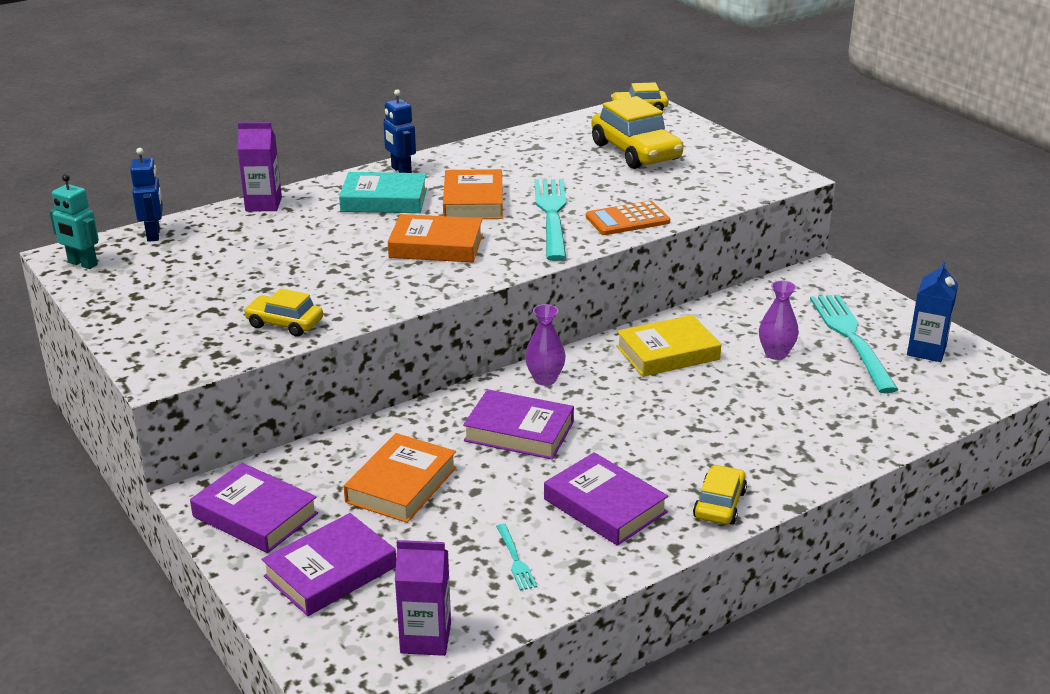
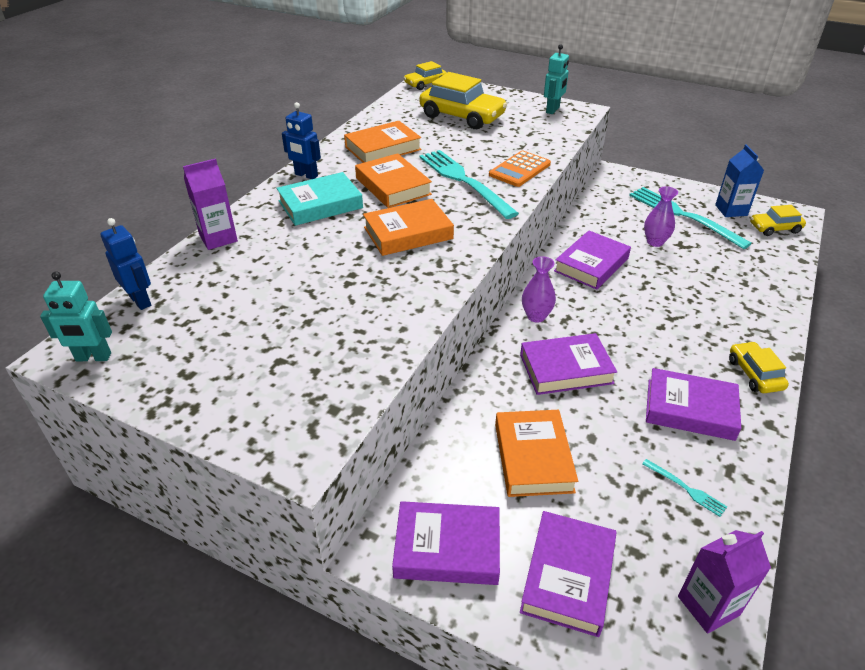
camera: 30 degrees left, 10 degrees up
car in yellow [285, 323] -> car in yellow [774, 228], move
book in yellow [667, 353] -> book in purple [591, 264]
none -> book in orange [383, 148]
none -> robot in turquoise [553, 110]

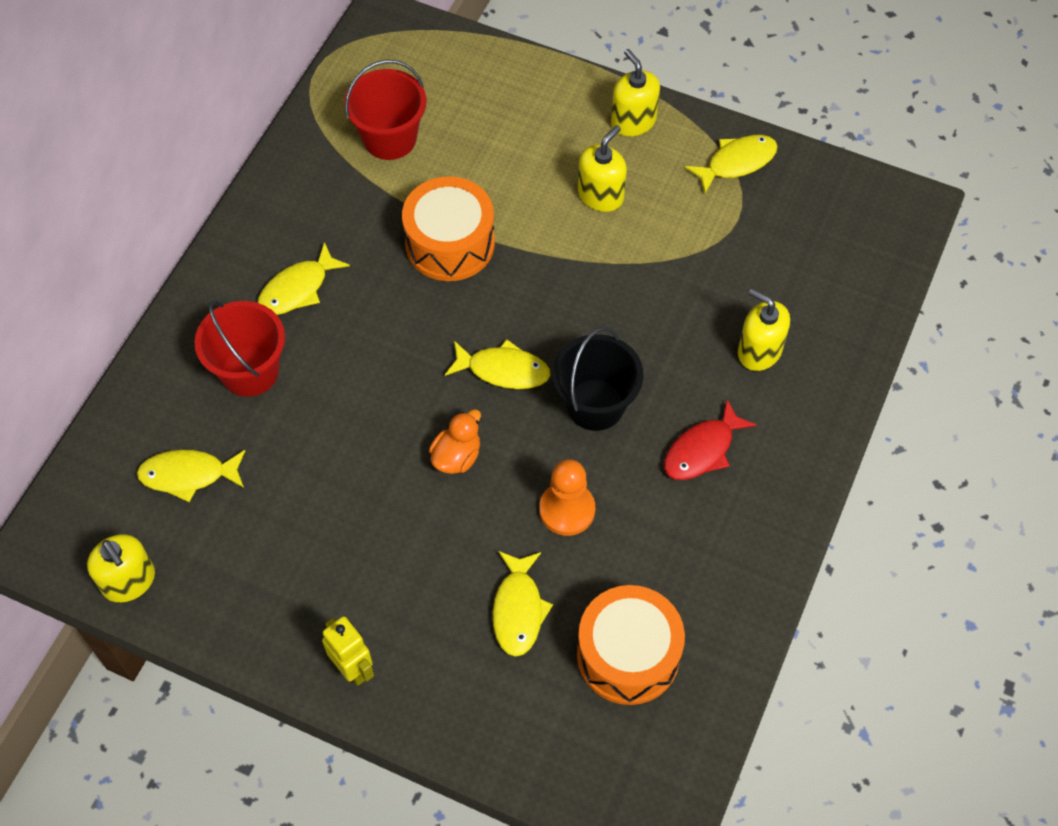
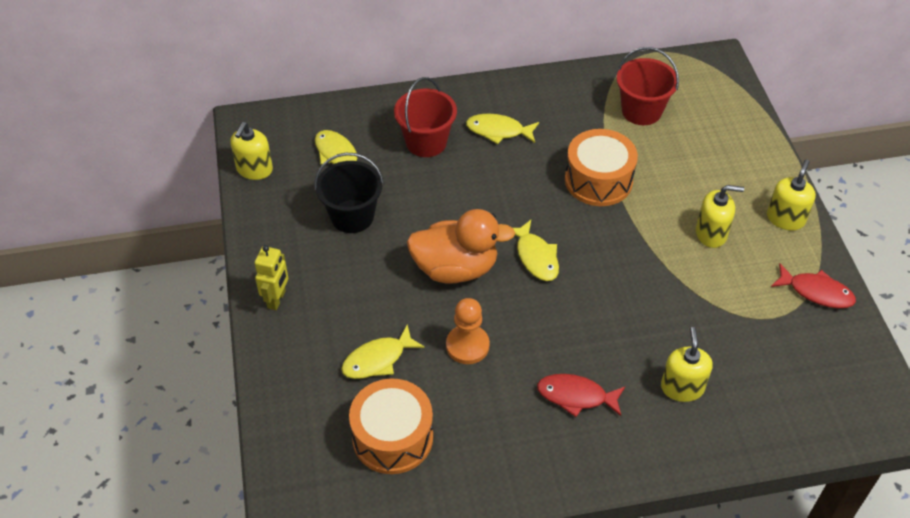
camera: 55 degrees right, 10 degrees down
duck in orange [456, 456] -> duck in orange [455, 268], x1.94
bucket in black [595, 404] -> bucket in black [352, 216], move
fish in yellow [737, 162] -> fish in red [816, 292]

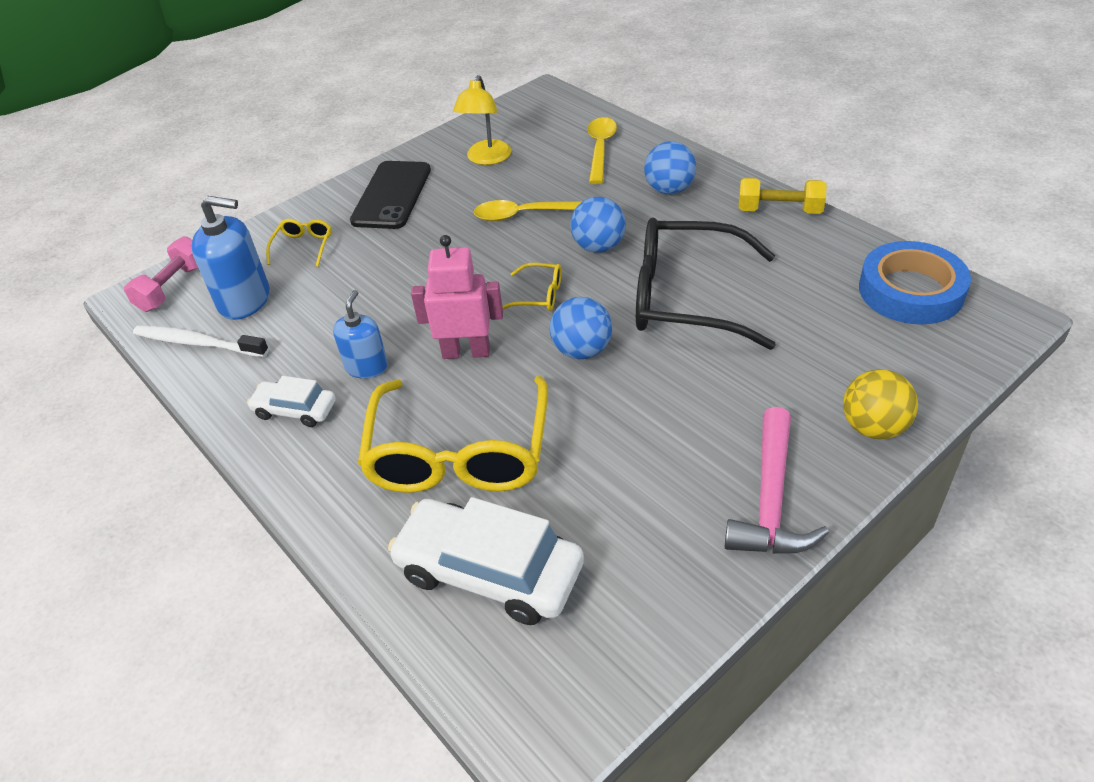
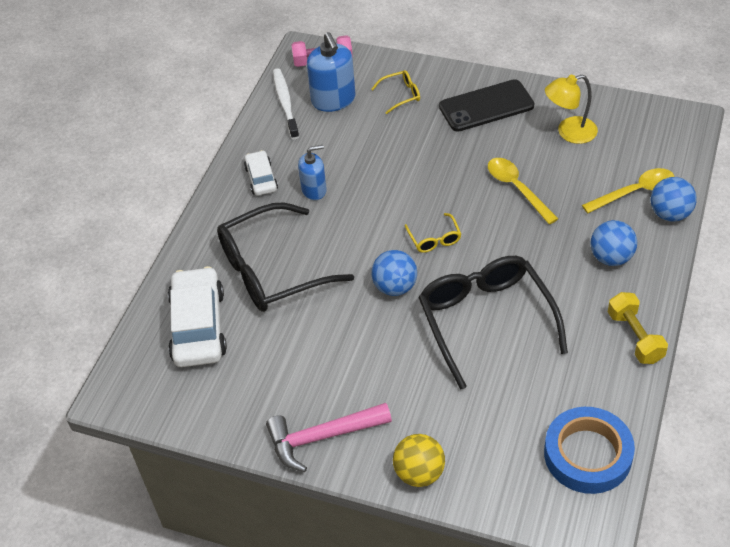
camera: 60 degrees right, 5 degrees up
glasses in yellow [459, 453] -> glasses in black [272, 270]
robot in pink [466, 352] -> none
ball in blue [598, 247] -> ball in blue [670, 214], move

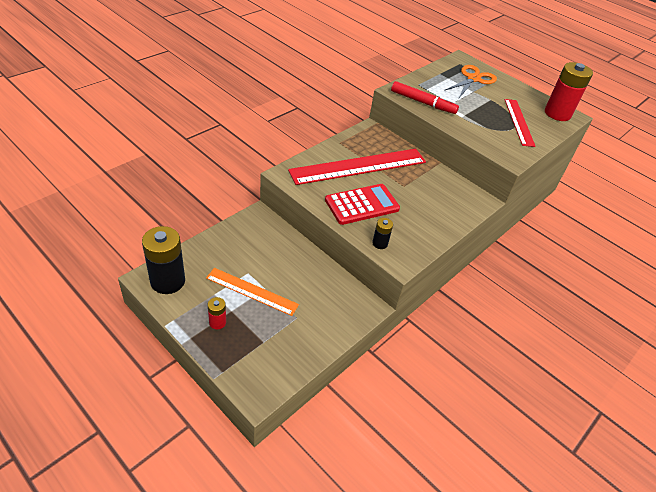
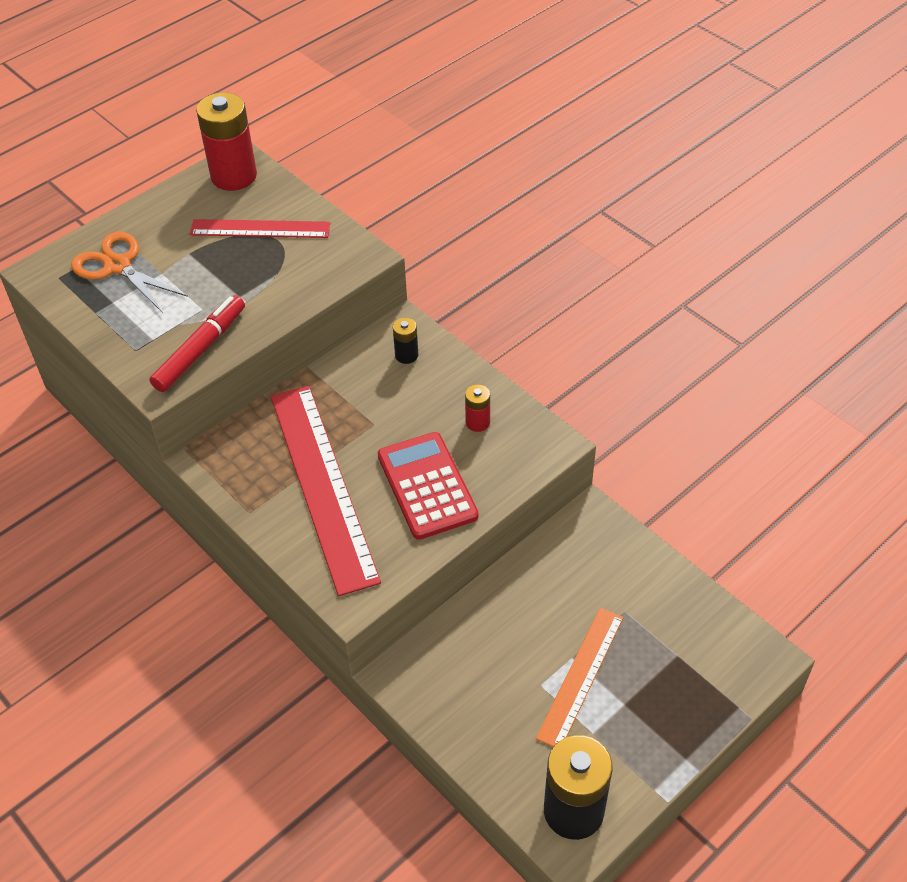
camera: 80 degrees left, 5 degrees up
battery in red [217, 322] -> battery in red [477, 422], move
battery in black [380, 243] -> battery in black [406, 355], move

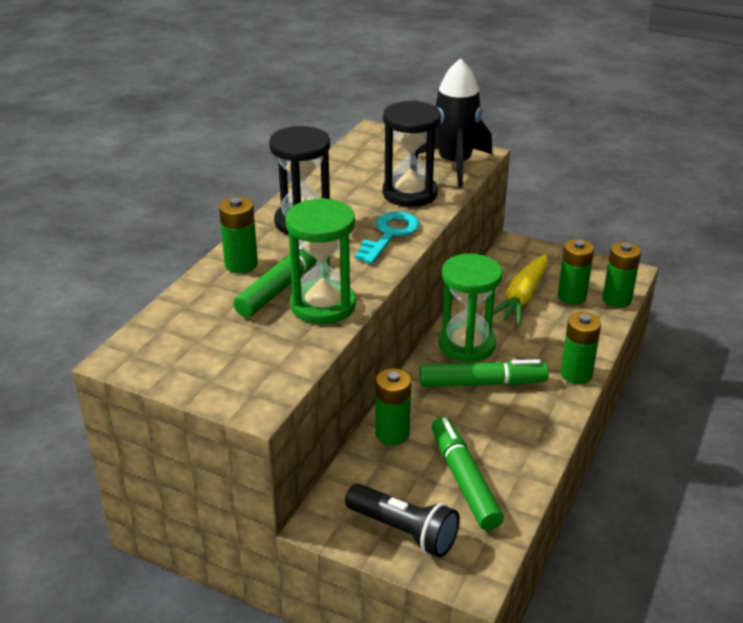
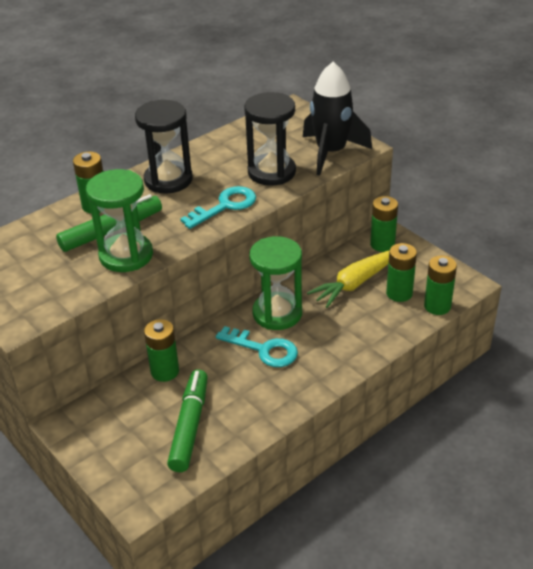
camera: 25 degrees right, 5 degrees up
flashlight in black [403, 531] -> none
marker in green [481, 383] -> key in turquoise [264, 349]
battery in green [576, 374] -> battery in green [382, 244], move

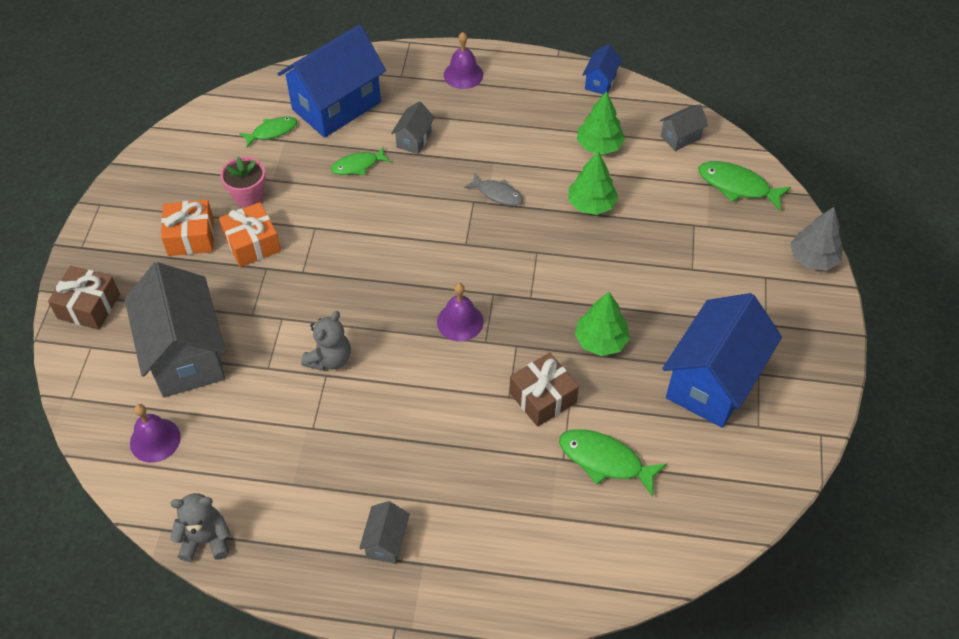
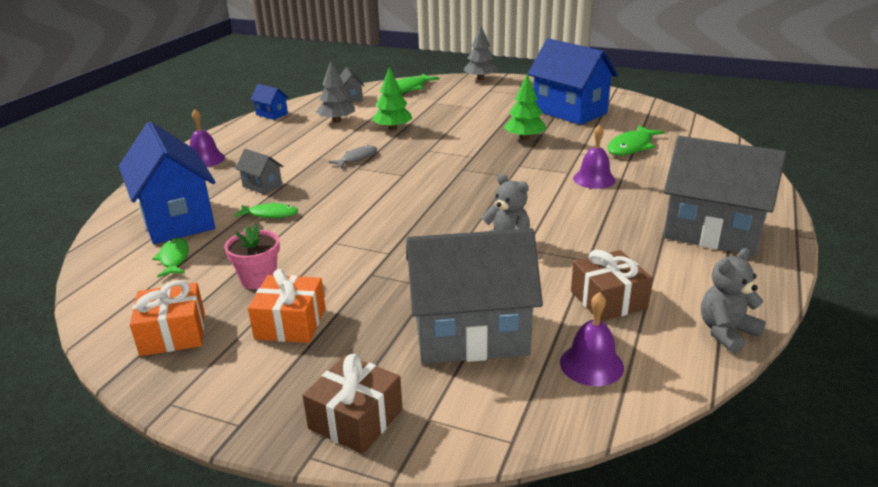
camera: 75 degrees left, 25 degrees down
teddy bear in grey [206, 540] -> teddy bear in grey [726, 332], 45 degrees clockwise
gift in orange [252, 243] -> gift in orange [173, 334], move
fish in green [358, 166] -> fish in green [270, 214], 75 degrees counterclockwise
house in grey [386, 541] -> house in grey [712, 232], x2.26
bell in purple [460, 321] -> bell in purple [594, 179], move
gift in brown [543, 397] -> gift in brown [608, 300], move
tree in green [599, 146] -> tree in grey [337, 121]

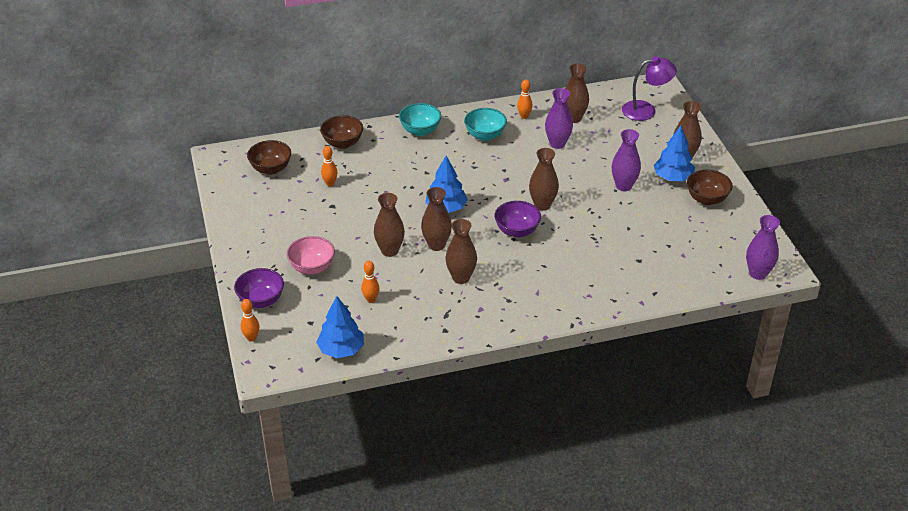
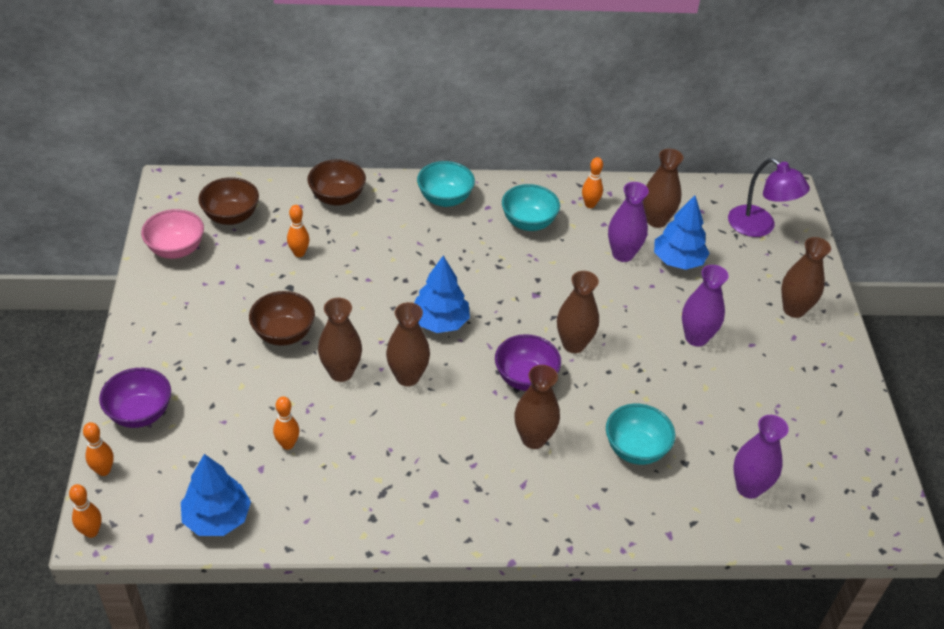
camera: 10 degrees right, 5 degrees up
bowl in pink [312, 267] -> bowl in pink [176, 249], move
vase in brown [461, 277] -> vase in brown [533, 439], move
lamp in purple [646, 110] -> lamp in purple [759, 227], 45 degrees clockwise
tree in blue [673, 178] -> tree in blue [678, 261], move
bowl in brown [706, 199] -> bowl in brown [284, 334], move
vase in purple [758, 273] -> vase in purple [748, 487], move
none -> bowling pin in orange [91, 532]
none -> bowl in turquoise [635, 449]

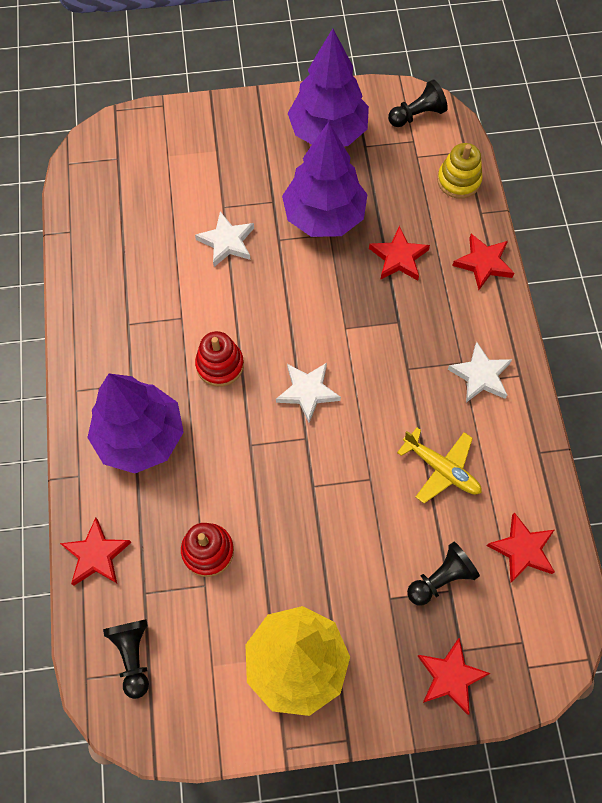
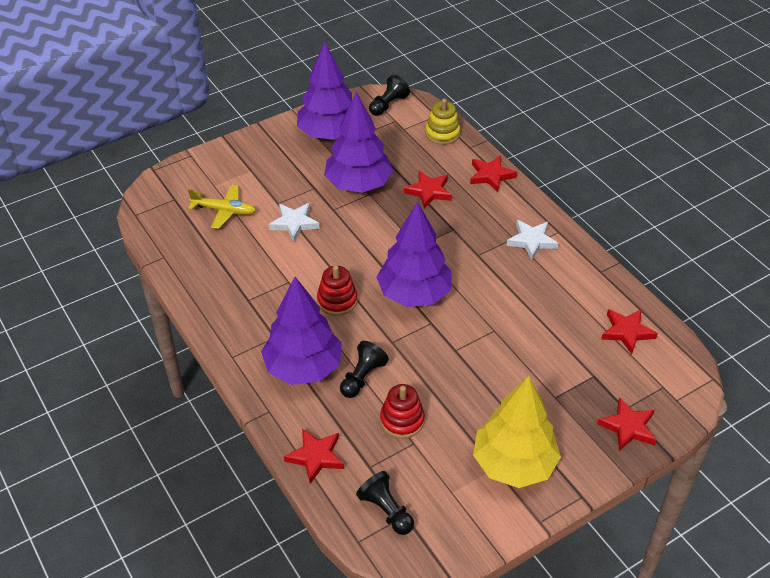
camera: 25 degrees left, 20 degrees down
star in white [307, 392] -> tree in purple [414, 294]
plane in yellow [441, 469] -> plane in yellow [224, 211], move
pawn in black [441, 578] -> pawn in black [362, 377], move

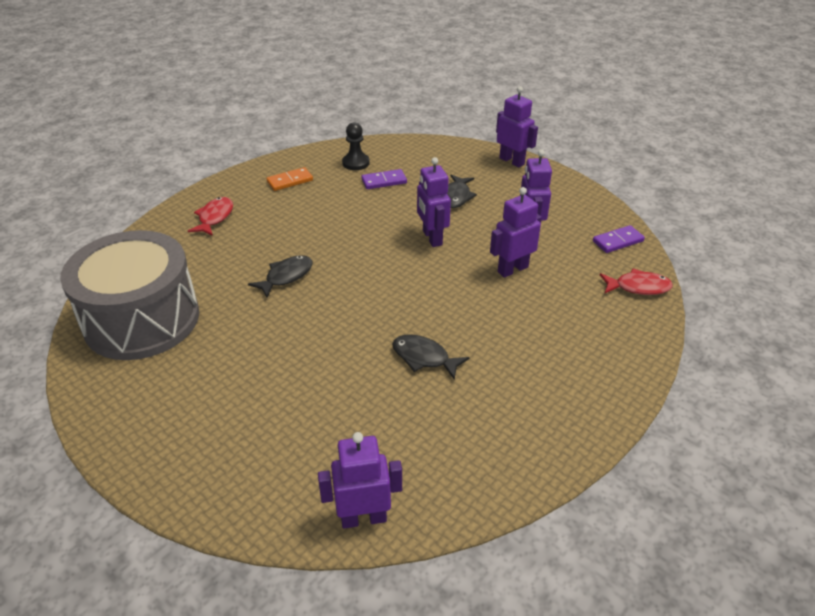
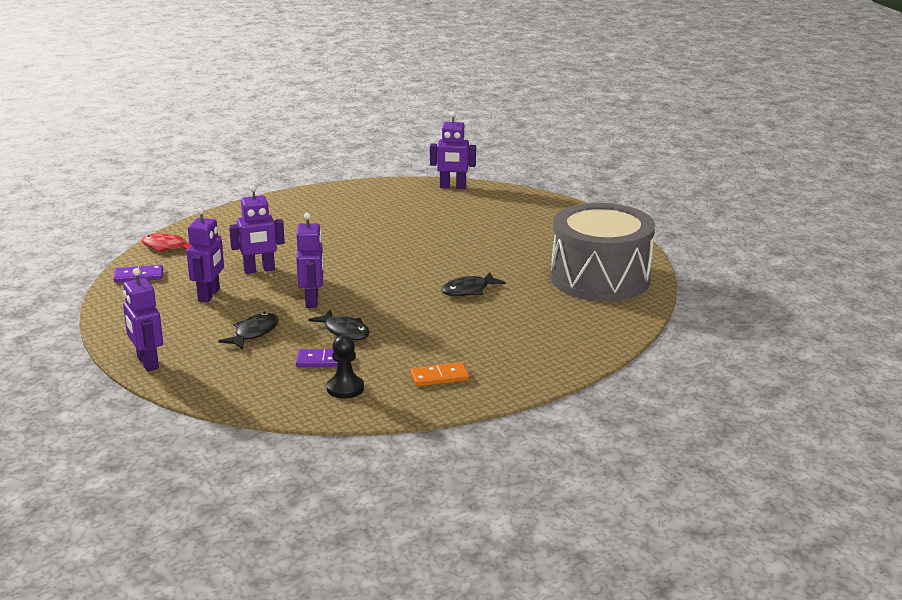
camera: 165 degrees left, 15 degrees down
fish in red [215, 217] -> none
fish in black [424, 357] -> fish in black [344, 331], move

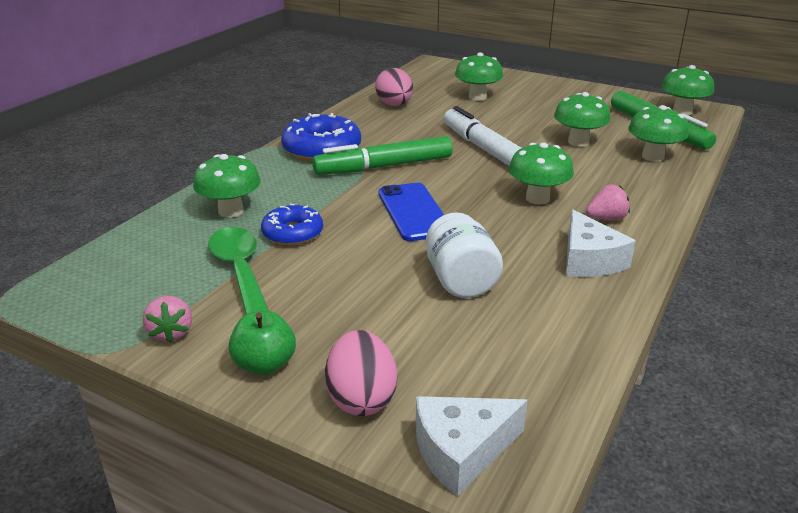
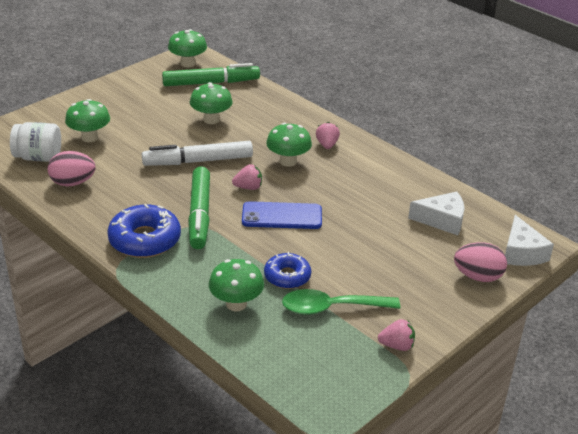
camera: 75 degrees left, 5 degrees up
apple in green [265, 364] -> none
jar in white [460, 280] -> jar in white [38, 157], move
cheese in white [589, 260] -> cheese in white [442, 220], move
mushroom in green [652, 157] -> none
none -> strawberry in pink [248, 187]

